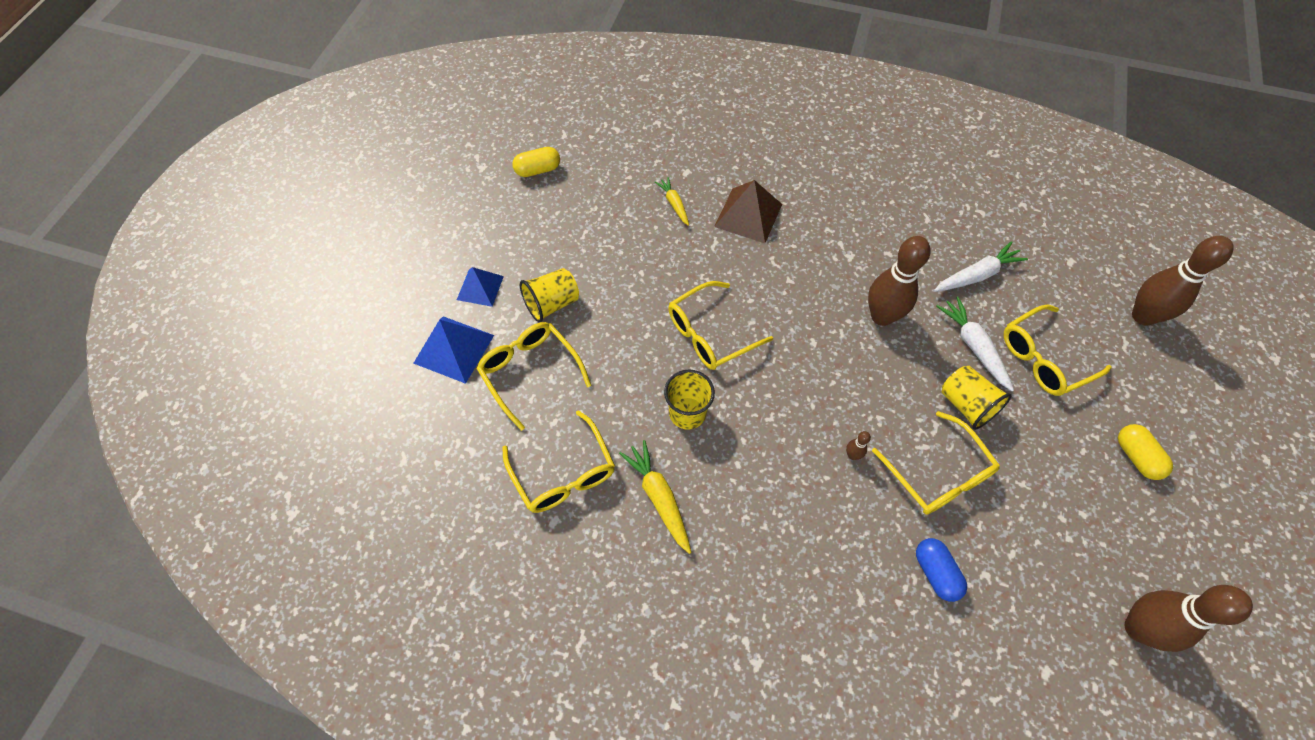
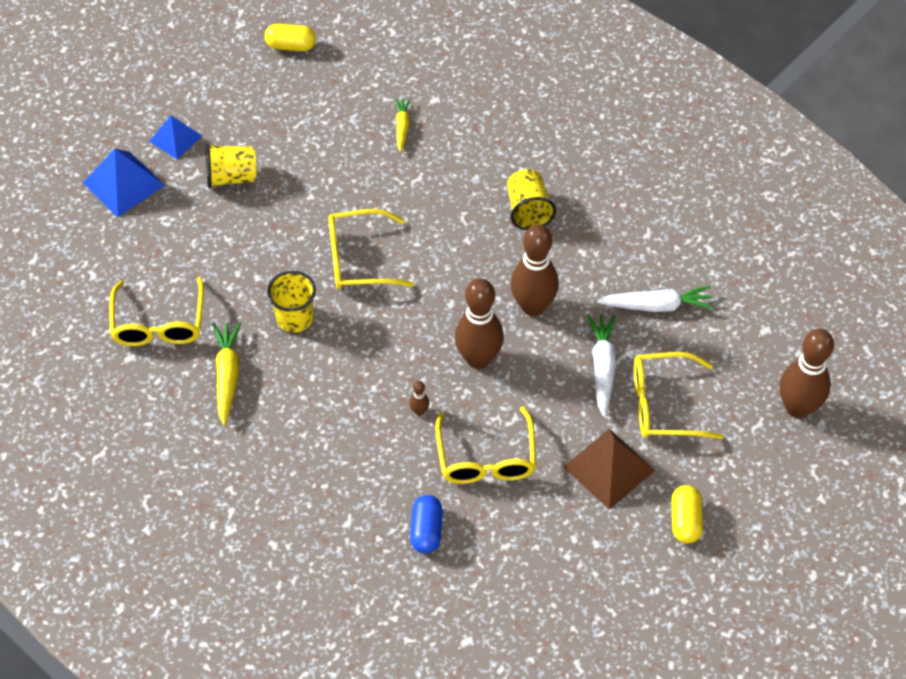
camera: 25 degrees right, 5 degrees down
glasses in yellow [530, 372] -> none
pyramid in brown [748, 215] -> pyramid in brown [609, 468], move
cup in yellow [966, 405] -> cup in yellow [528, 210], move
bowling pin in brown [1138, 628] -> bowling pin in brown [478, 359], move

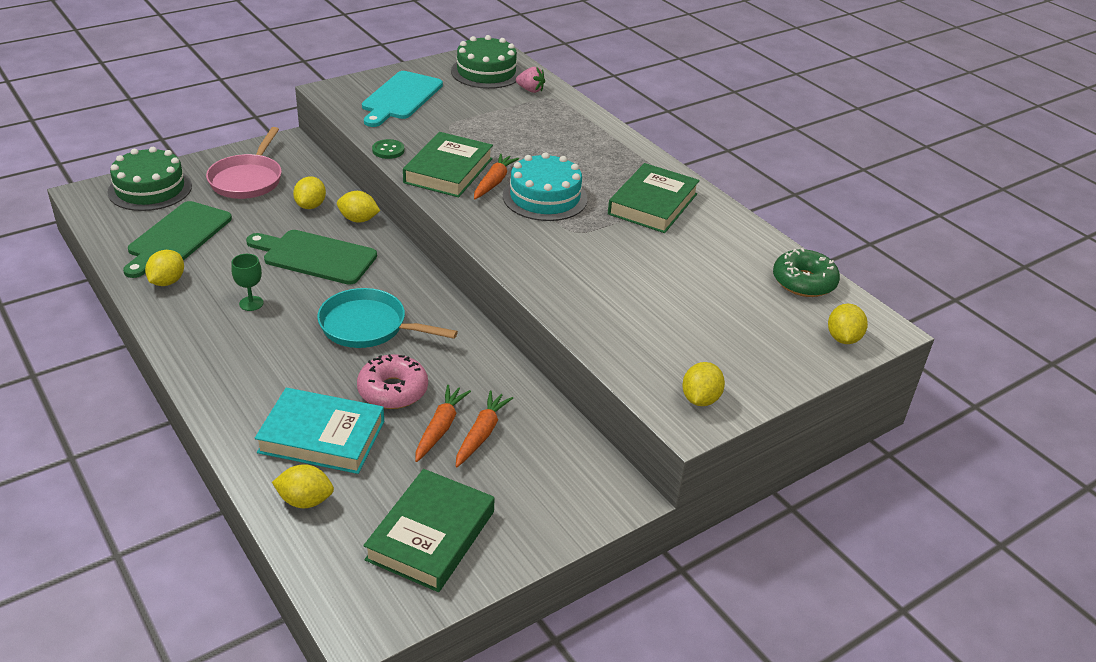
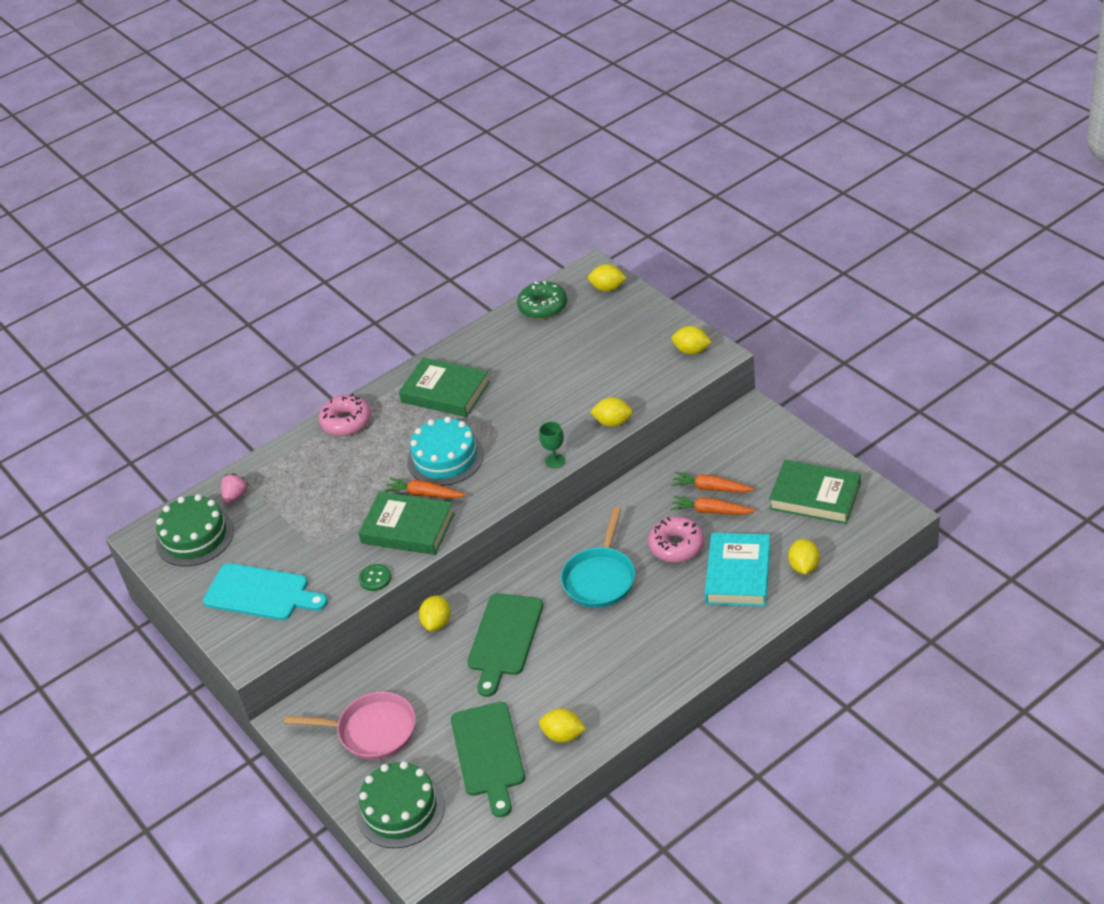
camera: 85 degrees left, 5 degrees up
cutting board in green [177, 237] -> cutting board in green [488, 753], 60 degrees clockwise
goblet in green [251, 303] -> goblet in green [555, 461], move
lemon in yellow [311, 206] -> lemon in yellow [613, 422], move
none -> donut in pink [346, 422]

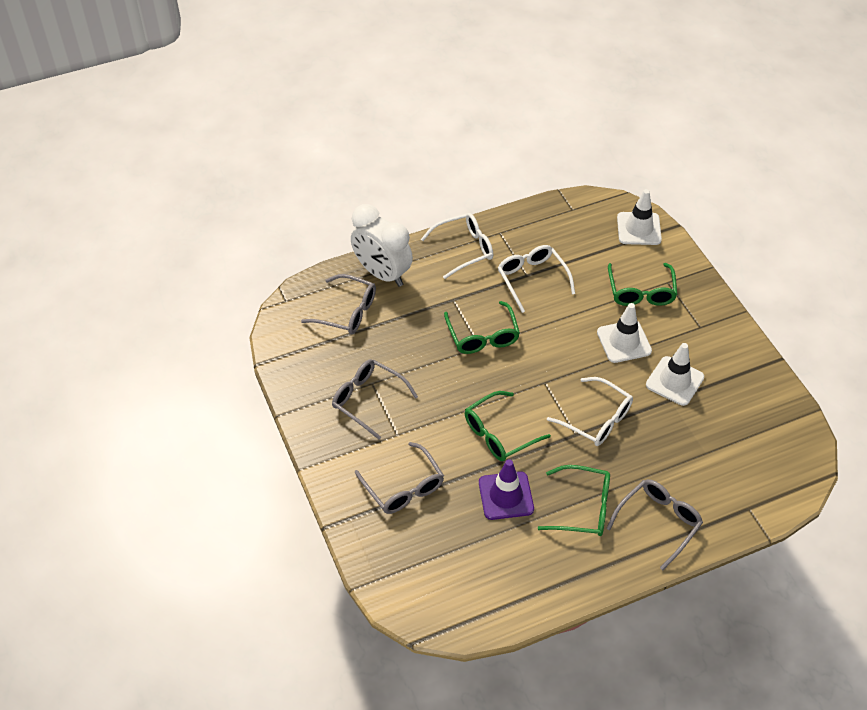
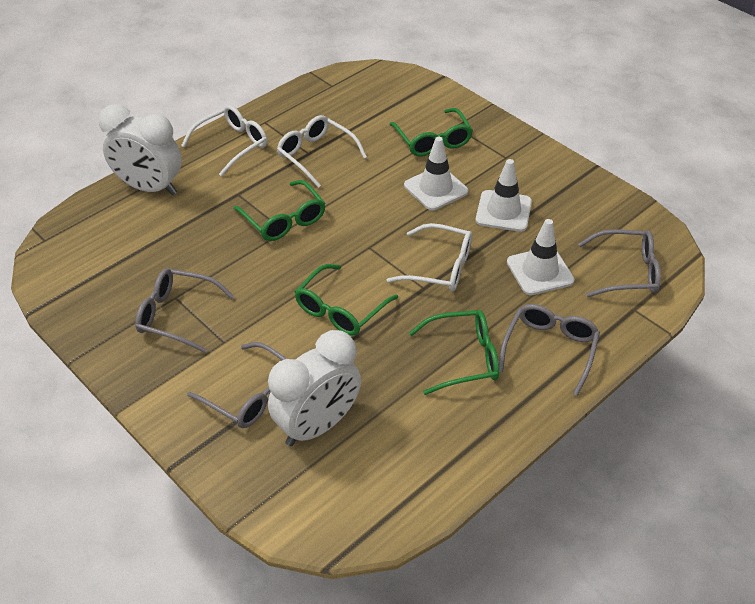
camera: 20 degrees left, 5 degrees down
glasses in grey [347, 312] -> glasses in grey [626, 272], move
traffic cone in purple [506, 496] -> none
traffic cone in white [639, 229] -> traffic cone in white [540, 271], move
none -> clock in white [317, 425]

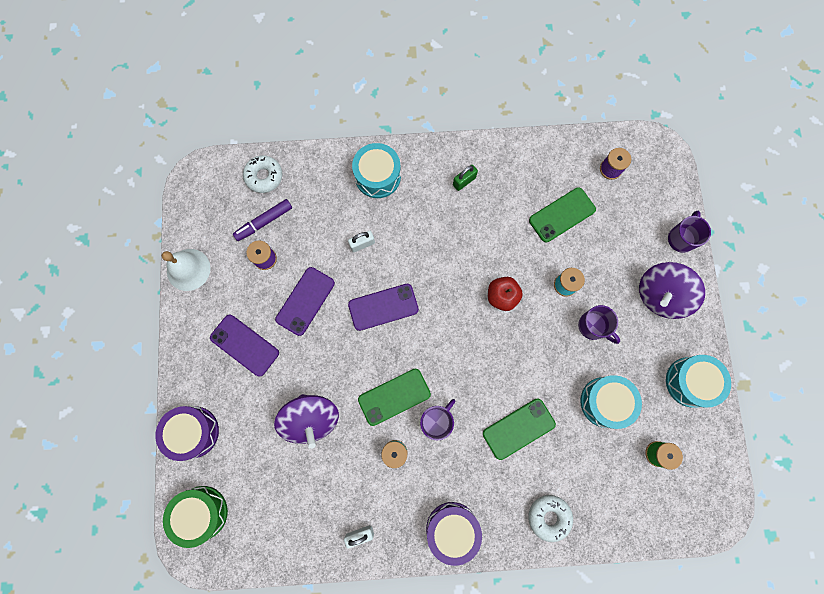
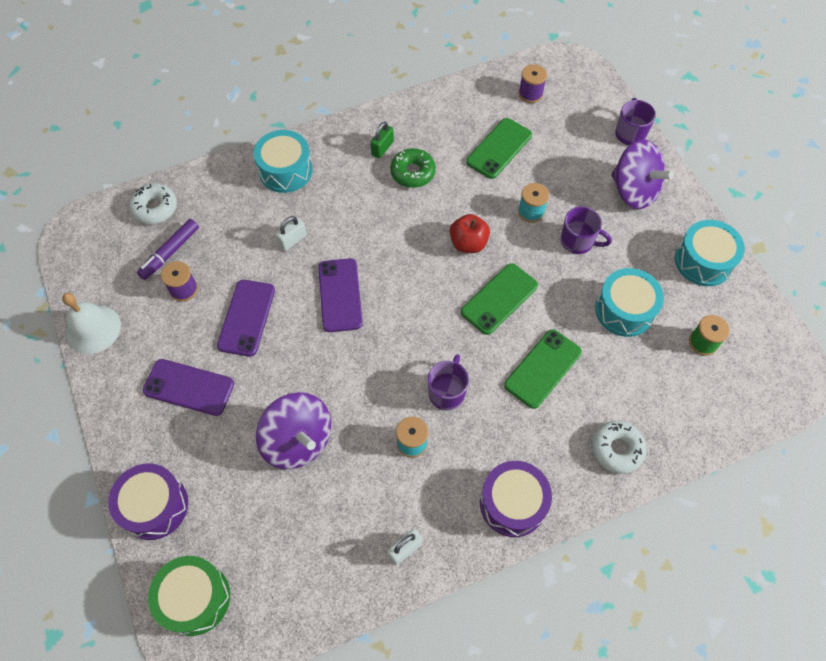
camera: 20 degrees left, 15 degrees down
phone in purple [383, 307] -> phone in purple [340, 295], 60 degrees counterclockwise
phone in green [394, 397] -> phone in green [499, 299], move
spinning top in purple [660, 295] -> spinning top in purple [634, 190], 75 degrees counterclockwise
none -> donut in green [412, 172]

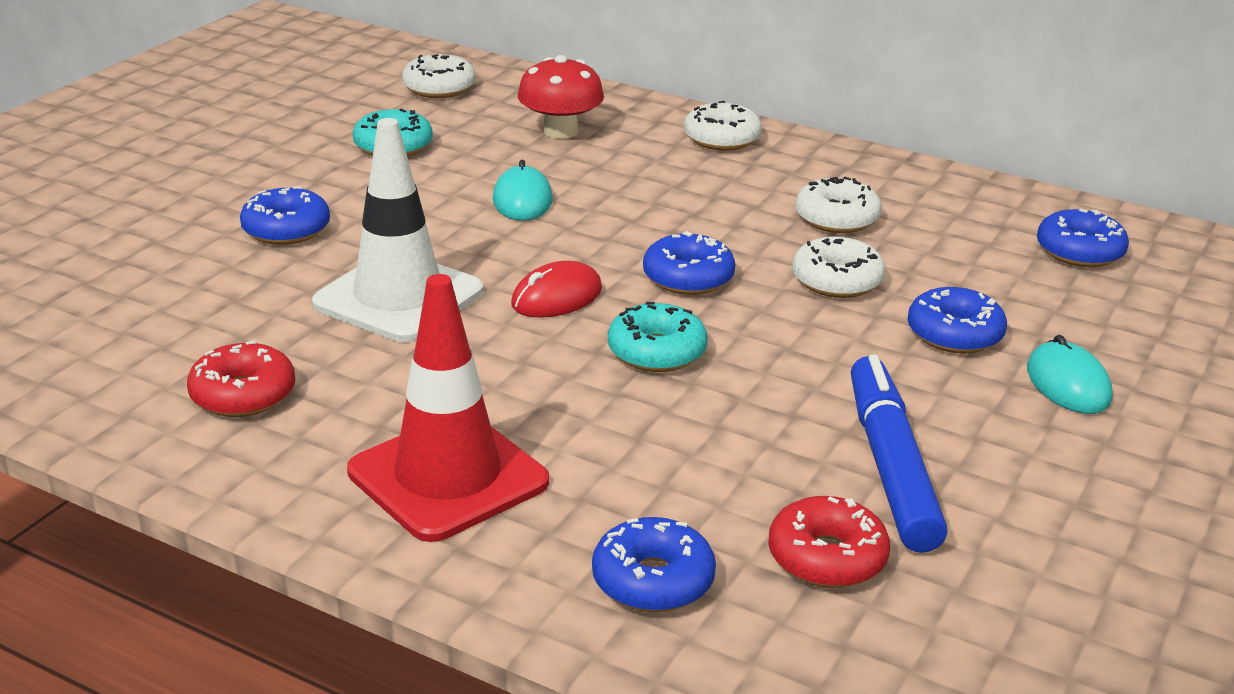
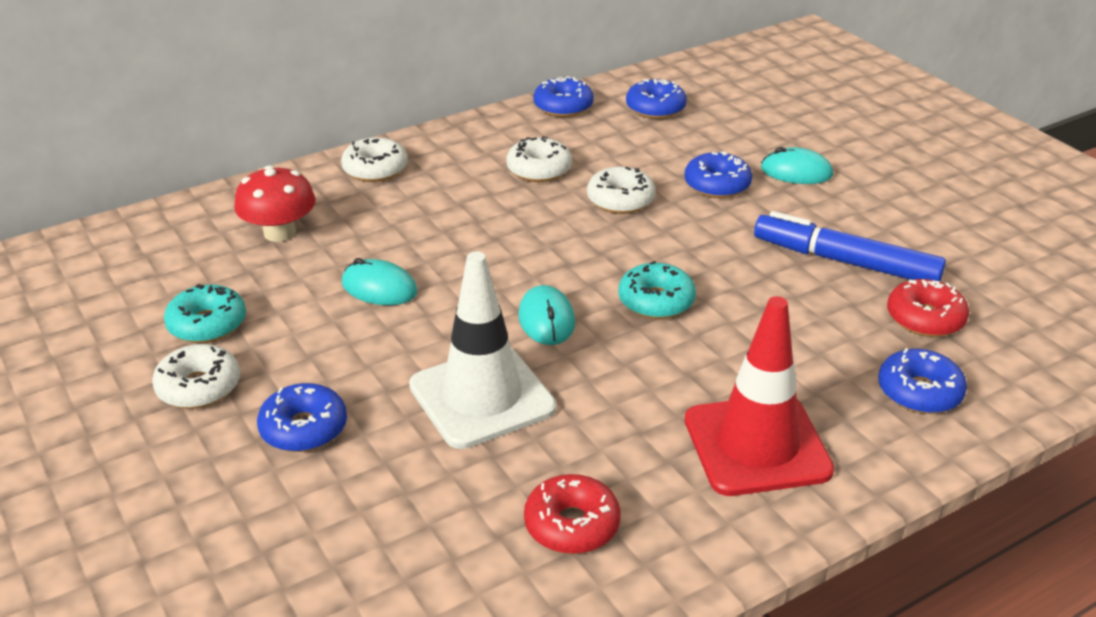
camera: 60 degrees left, 5 degrees up
donut in white [439, 88] -> donut in white [199, 387], move
mouse in red [557, 297] -> mouse in turquoise [546, 319]
donut in blue [688, 278] -> donut in blue [563, 106], move

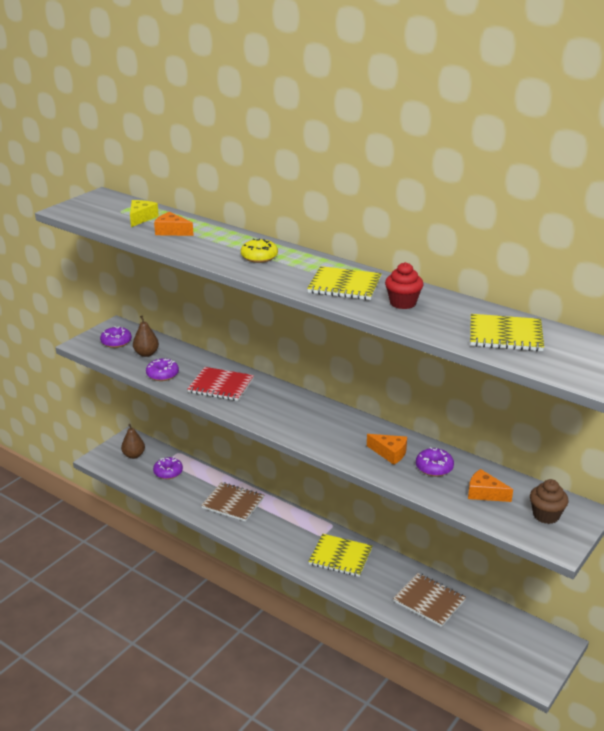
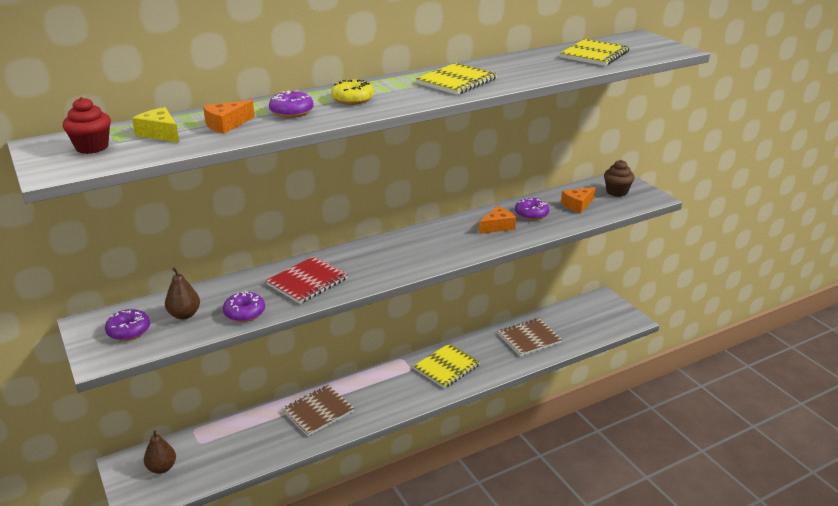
camera: 65 degrees left, 0 degrees up
donut in purple [168, 472] -> donut in purple [291, 112], move
cupcake in red [403, 303] -> cupcake in red [92, 147], move

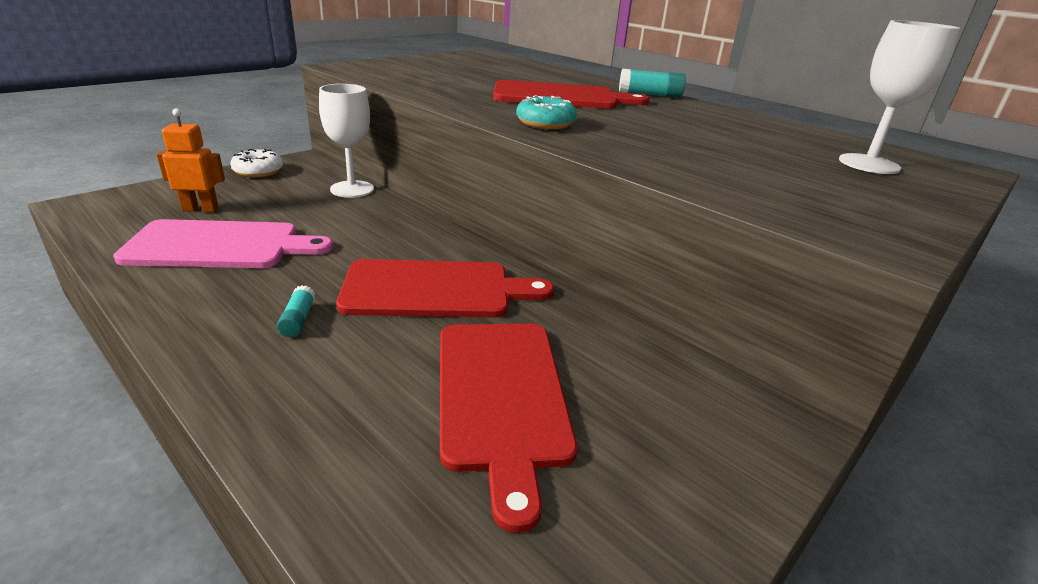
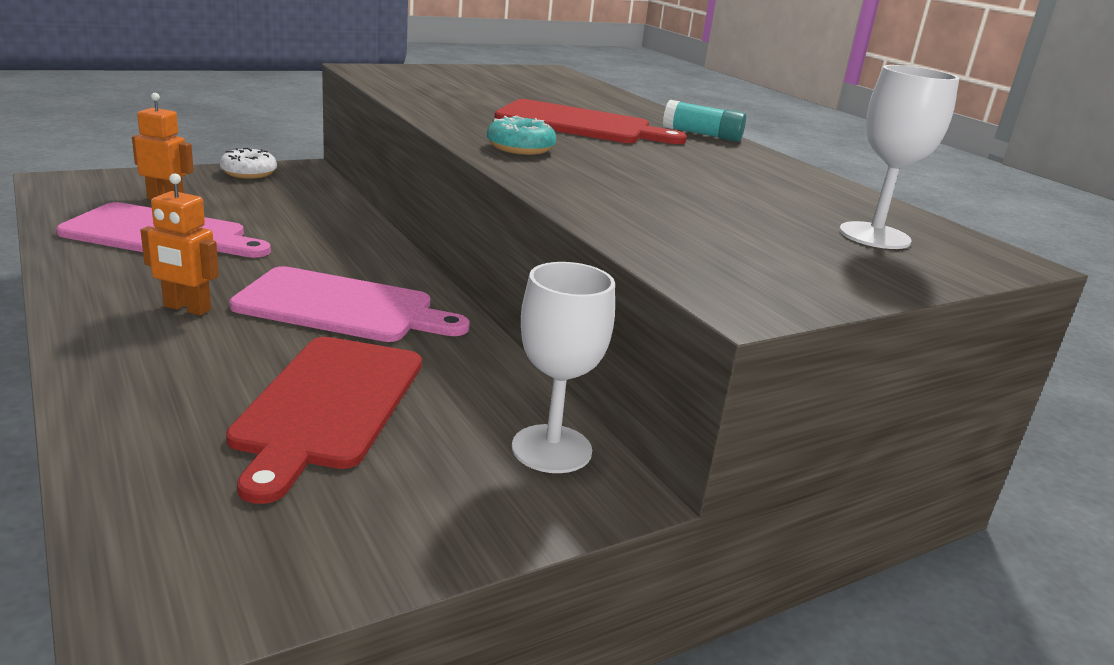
camera: 15 degrees right, 5 degrees down
glue stick in turquoise [298, 320] -> robot in orange [187, 308]
goblet in white [352, 189] -> goblet in white [551, 449], move
cutting board in red [435, 290] -> cutting board in pink [342, 307]

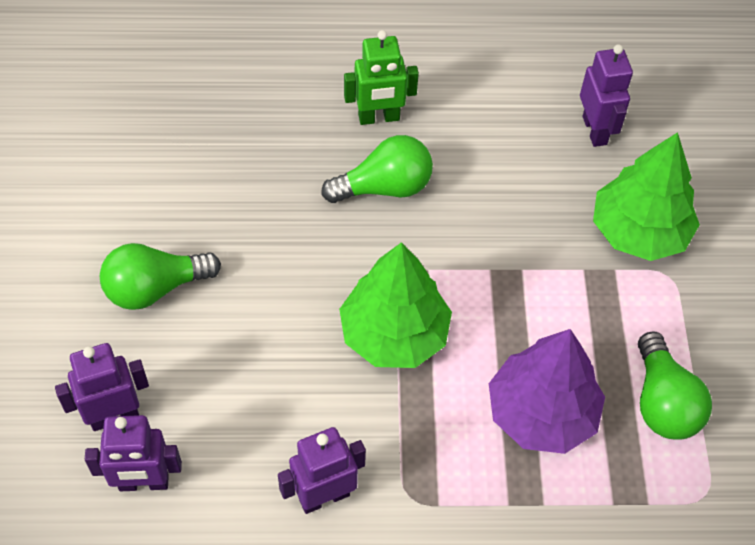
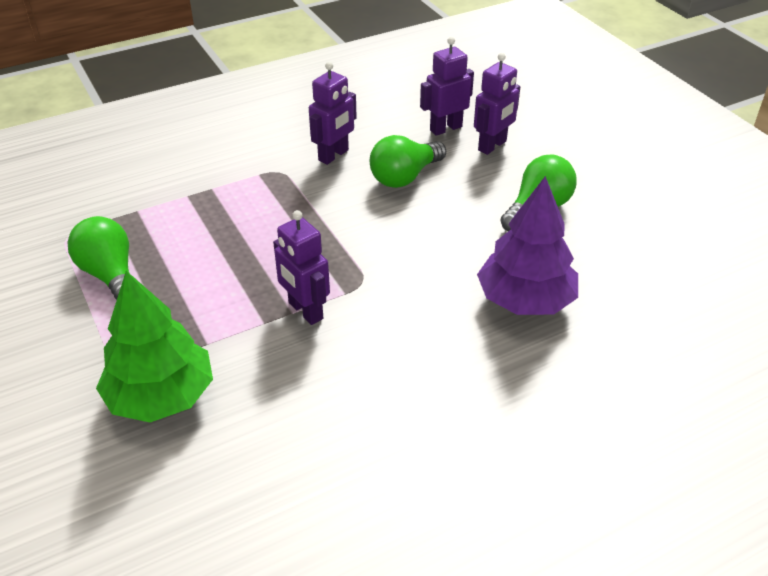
camera: 155 degrees right, 15 degrees down
light bulb in green [384, 187] -> light bulb in green [405, 177], move
tree in green [394, 334] -> none
robot in green [379, 118] -> none
tree in purple [541, 413] -> tree in purple [525, 300], move
robot in purple [595, 130] -> robot in purple [305, 311], move

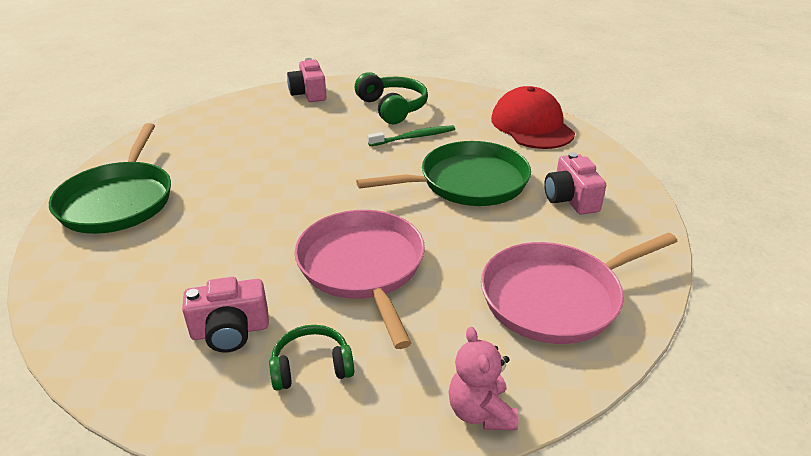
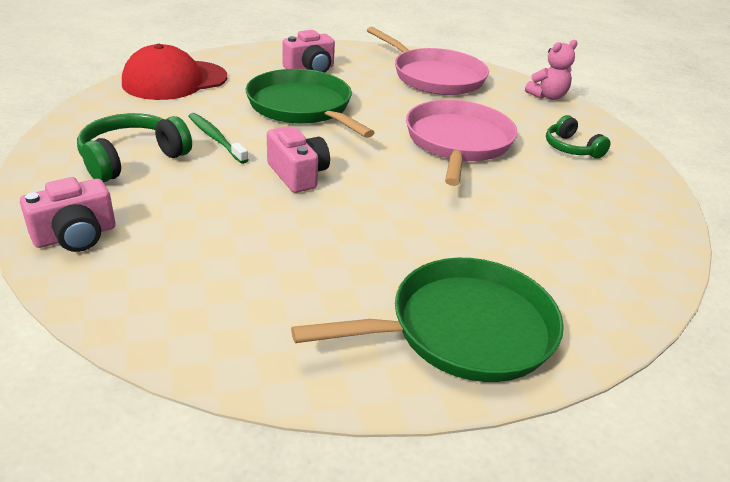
camera: 110 degrees left, 0 degrees up
camera in pink [230, 331] -> camera in pink [298, 174], move
pan in pink [363, 267] -> pan in pink [458, 142], 135 degrees clockwise

